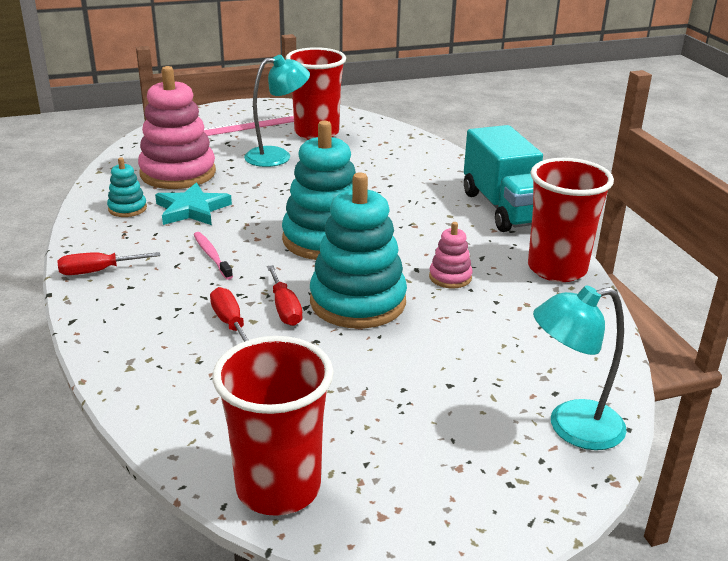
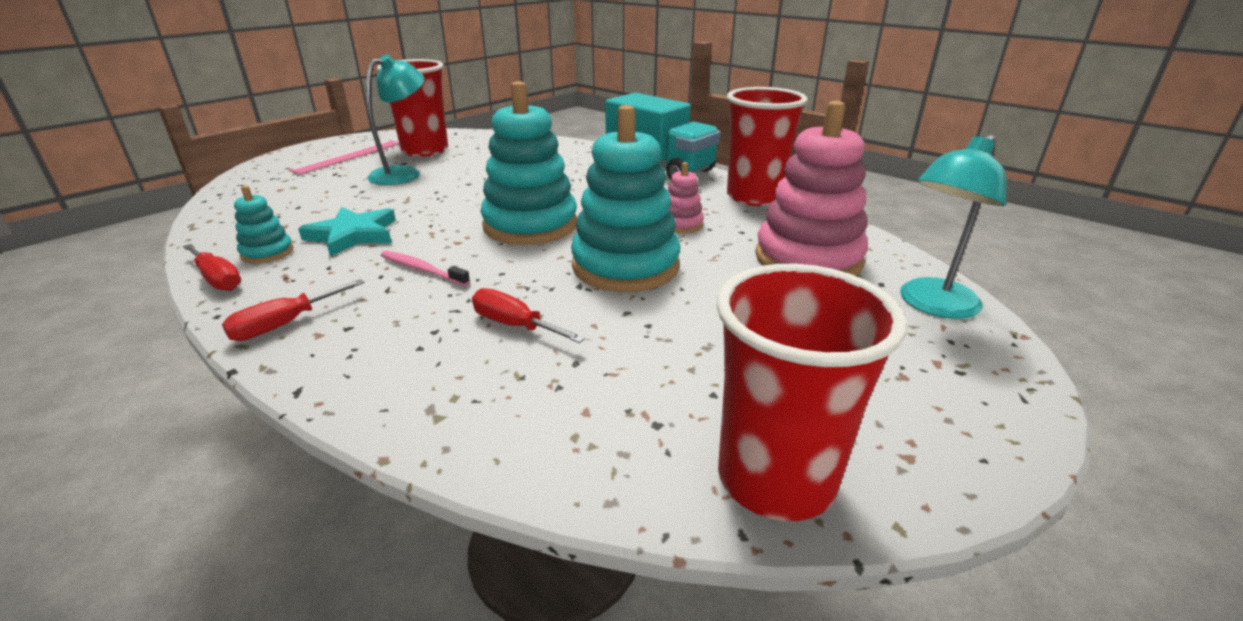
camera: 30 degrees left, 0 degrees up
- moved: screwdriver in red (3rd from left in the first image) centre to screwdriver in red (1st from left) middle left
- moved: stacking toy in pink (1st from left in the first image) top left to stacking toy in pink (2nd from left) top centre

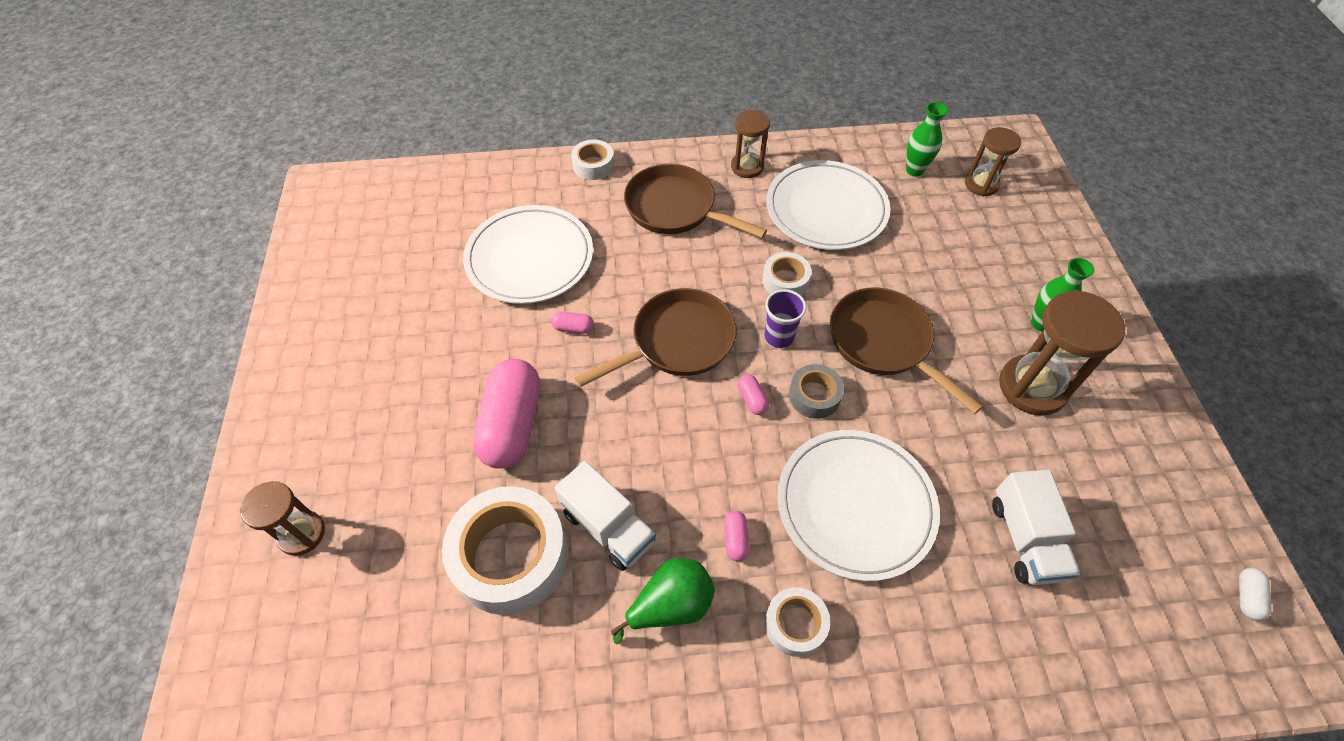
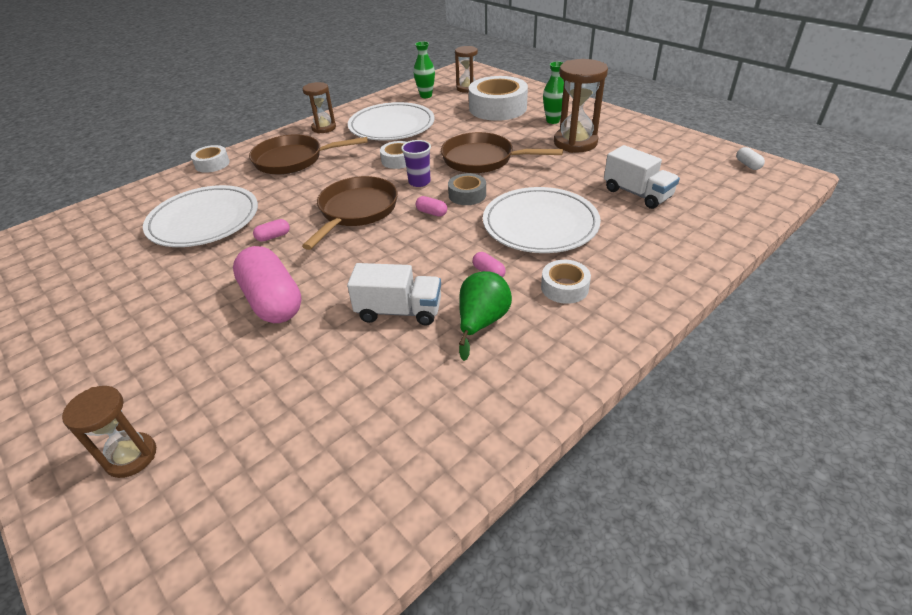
camera: 35 degrees left, 15 degrees down
- moved: tape in white (1st from left in the first image) bottom centre to tape in white (3rd from left) top centre

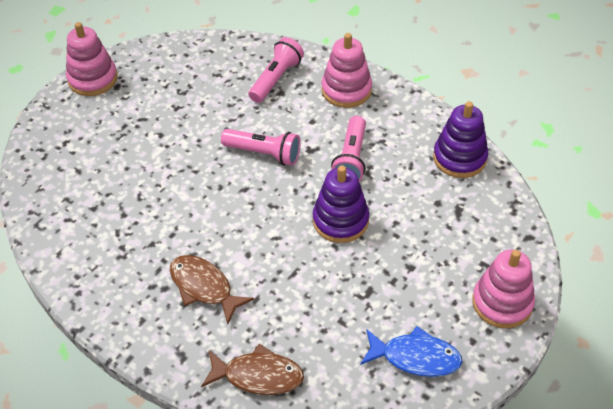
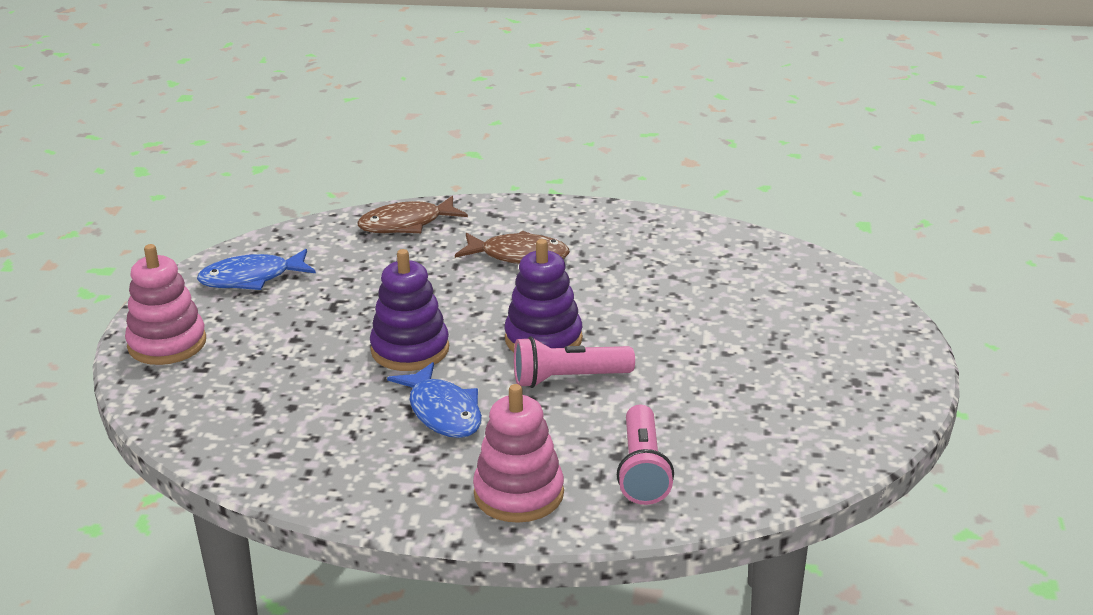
camera: 150 degrees right, 20 degrees down
- replaced: flashlight in pink (3rd from left) centre to fish in blue (2nd from left) centre
- moved: stacking toy in purple (2nd from left) middle right to centre
- removed: stacking toy in pink (1st from left) top left

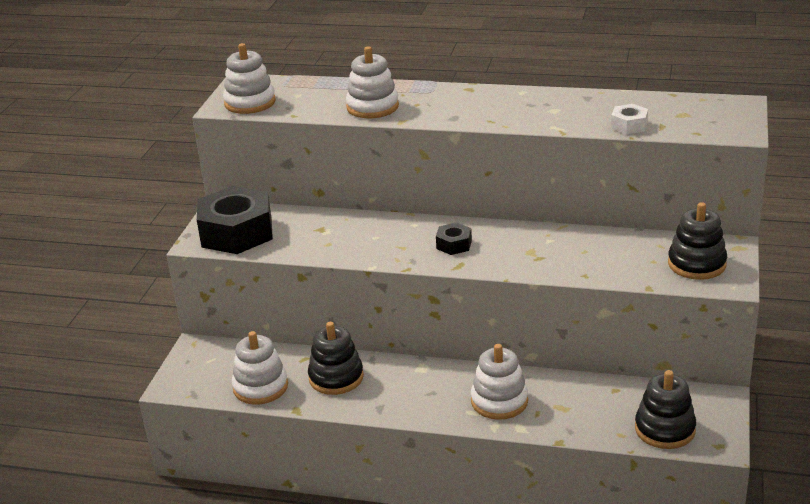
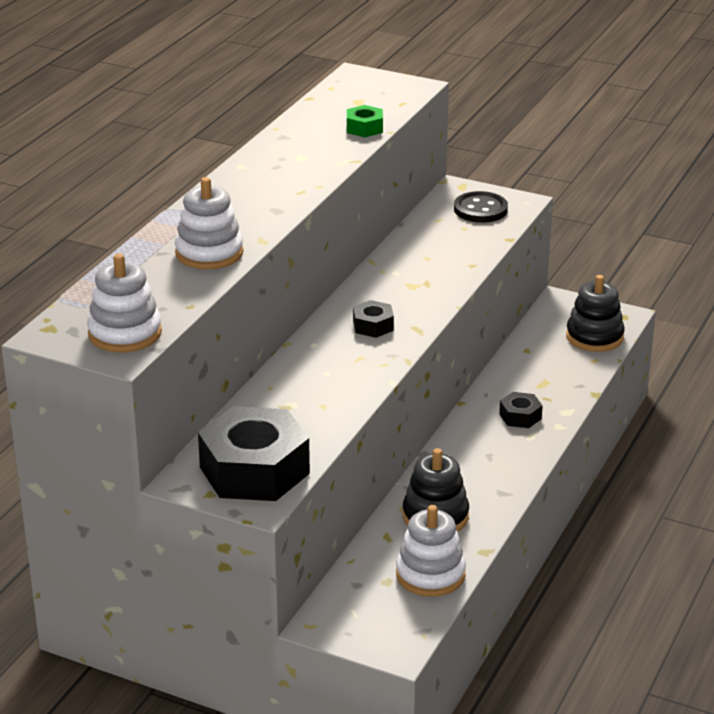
camera: 80 degrees left, 0 degrees up
- recoloured: nut in white top right to nut in green top centre
- replaced: stacking toy in black (3rd from left) middle right to button in black top right
- replaced: stacking toy in white (4th from left) bottom centre to nut in black (3rd from left) middle right

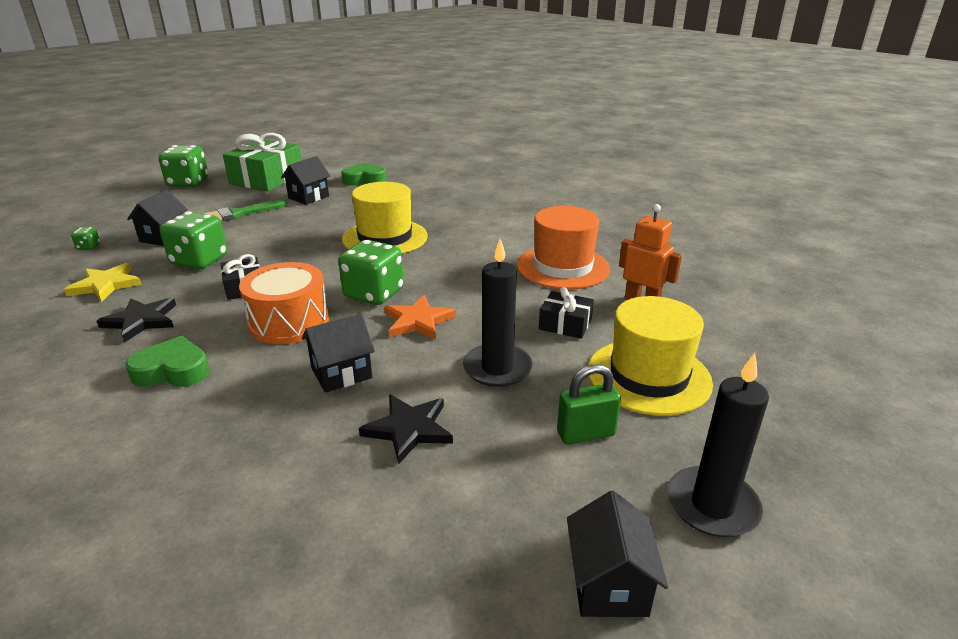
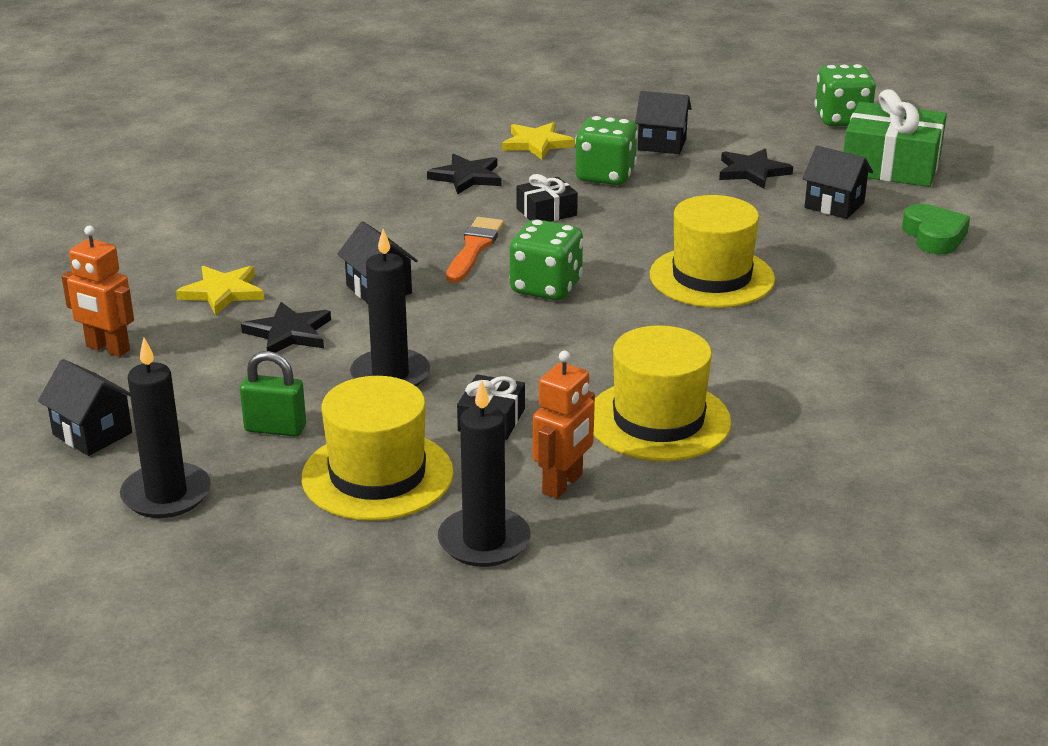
camera: 85 degrees right, 0 degrees up
- turned: house in black (4th from left in the first image) bottom centre = middle left 45 degrees clockwise
- added: robot in orange (1st from left) middle left
- added: star in yellow (1st from left) middle left
- turned: padlock in green centre = middle left 60 degrees counterclockwise
- added: candle in black (3rd from left) centre
- replaced: drum in orange middle left to brush in orange centre
- recoloured: hat in orange centre to hat in yellow (2nd from left) centre
- replaced: brush in green top left to star in black (3rd from left) top right
- removed: dice in green (1st from left) middle left
- removed: heart in green (1st from left) middle left
- removed: star in orange centre

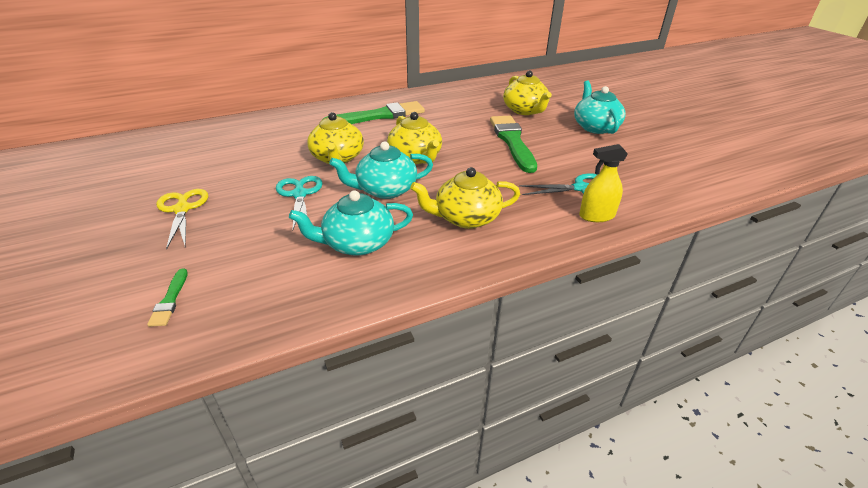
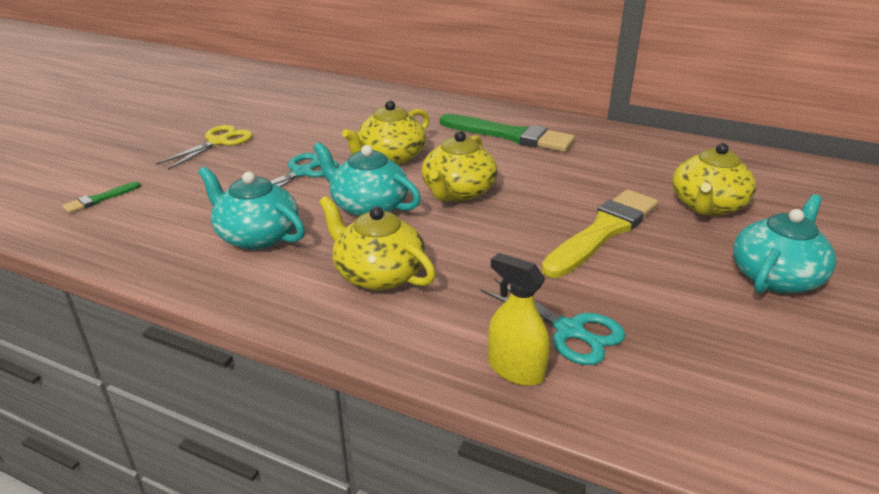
camera: 50 degrees right, 5 degrees down
- recoloured: brush in green (3rd from left) top centre to brush in yellow middle right

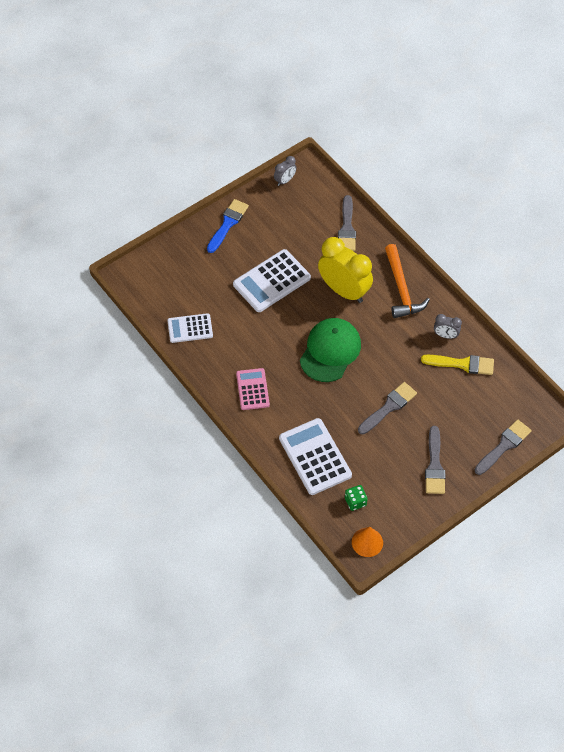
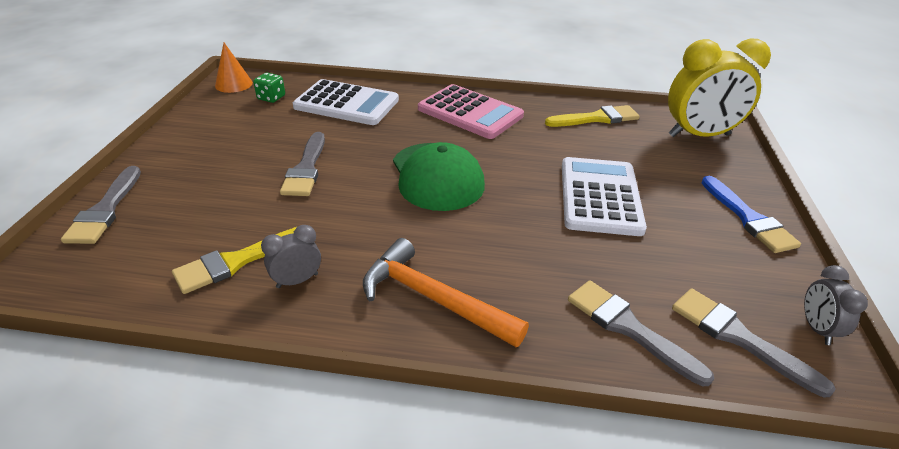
camera: 135 degrees right, 20 degrees down
- resized: calculator in pink centre = top centre x1.61
- replaced: calculator in white (1st from left) centre to brush in yellow (2nd from left) top centre
- moved: clock in yellow centre to top right
- moved: brush in grey (3rd from left in the first image) middle right to brush in grey (4th from left) bottom right

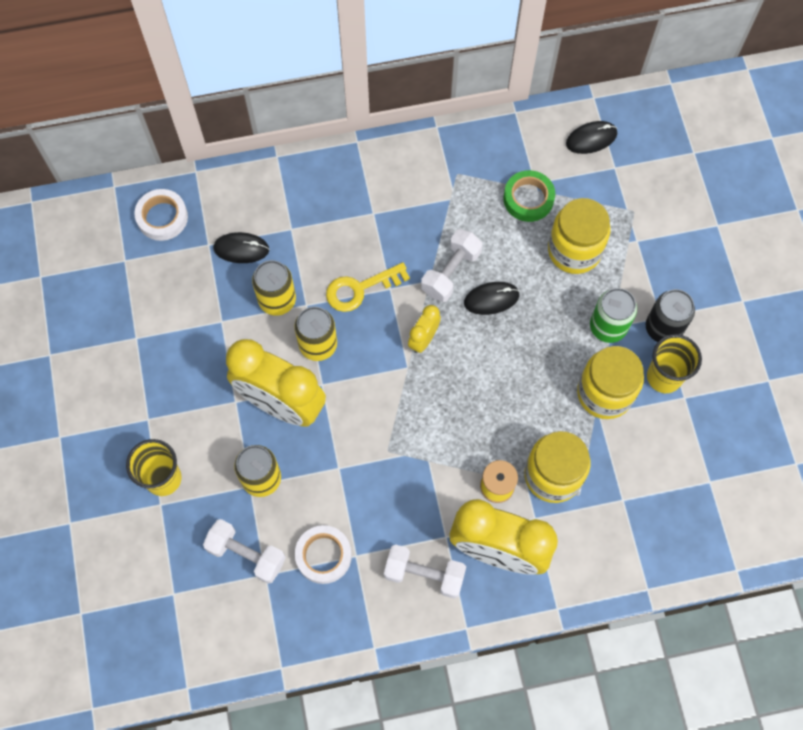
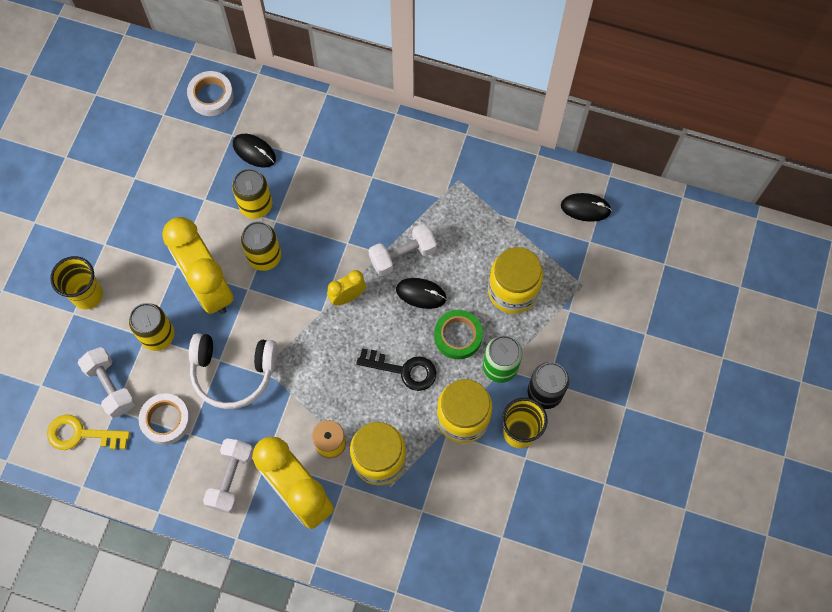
camera: 30 degrees right, 0 degrees up
- moved: key in yellow centre to bottom left
- added: headphones in white middle left
- turned: dumbbell in white (2nd from left) bottom centre = bottom left 60 degrees clockwise
- added: key in black centre
- moved: tape in green top centre to centre

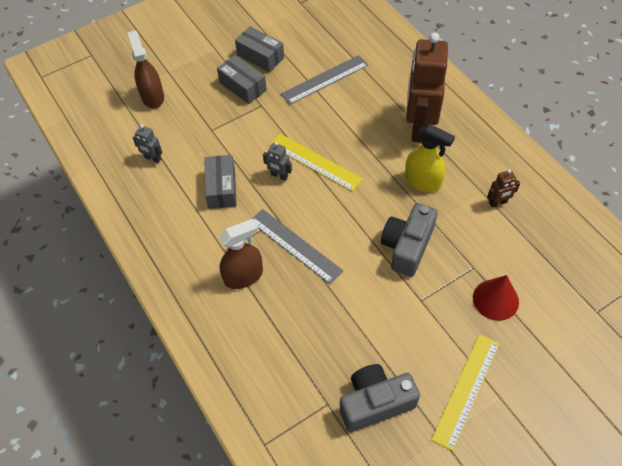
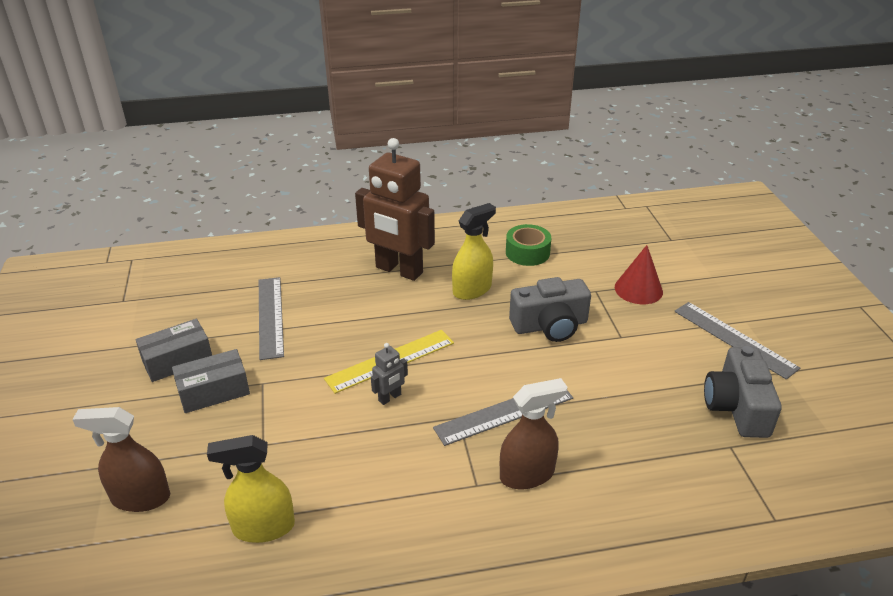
camera: 70 degrees left, 20 degrees down
- replaced: robot in grey (1st from left) top left to spray bottle in yellow (1st from left) bottom left
- turned: spray bottle in brown (2nd from left) centre = bottom centre 75 degrees clockwise
- replaced: robot in brown (2nd from left) middle right to tape in green centre
- turned: camera in grey (2nd from left in the first image) centre = centre 60 degrees counterclockwise
- recoloured: ruler in yellow (2nd from left) bottom right to ruler in grey (3rd from left) middle right
- removed: box in grey (1st from left) centre

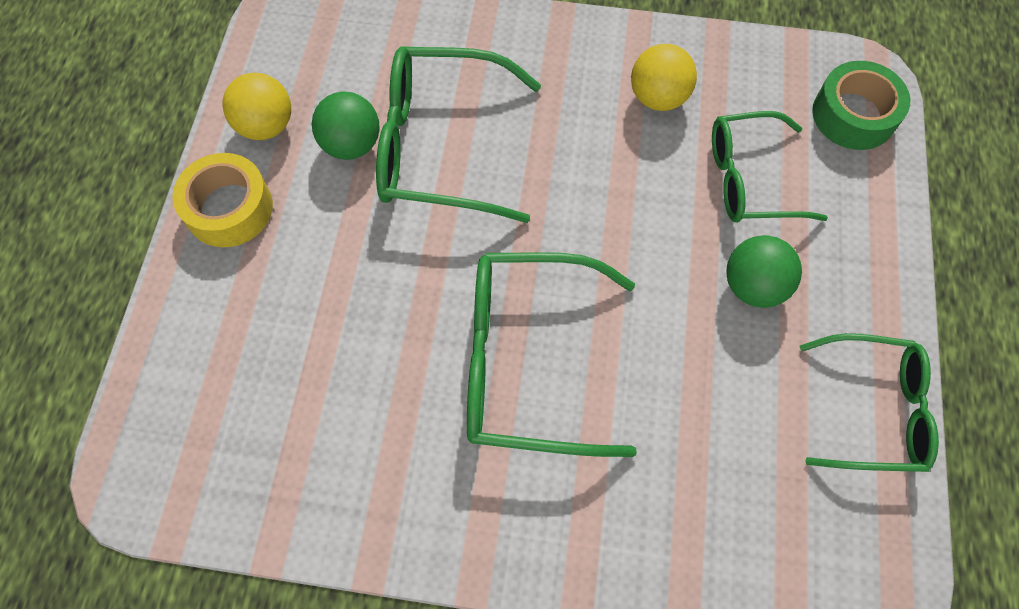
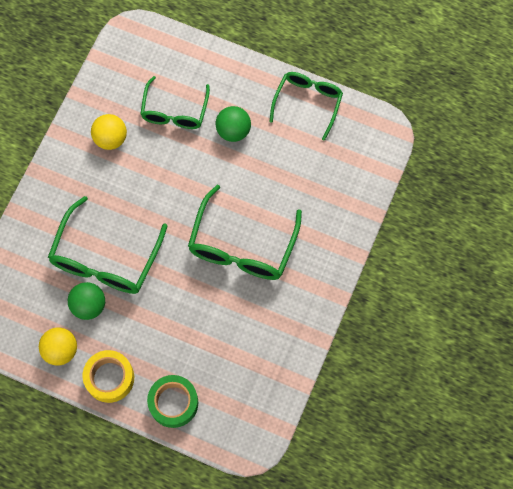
camera: 75 degrees left, 5 degrees up
- moved: tape in green top right to bottom centre

